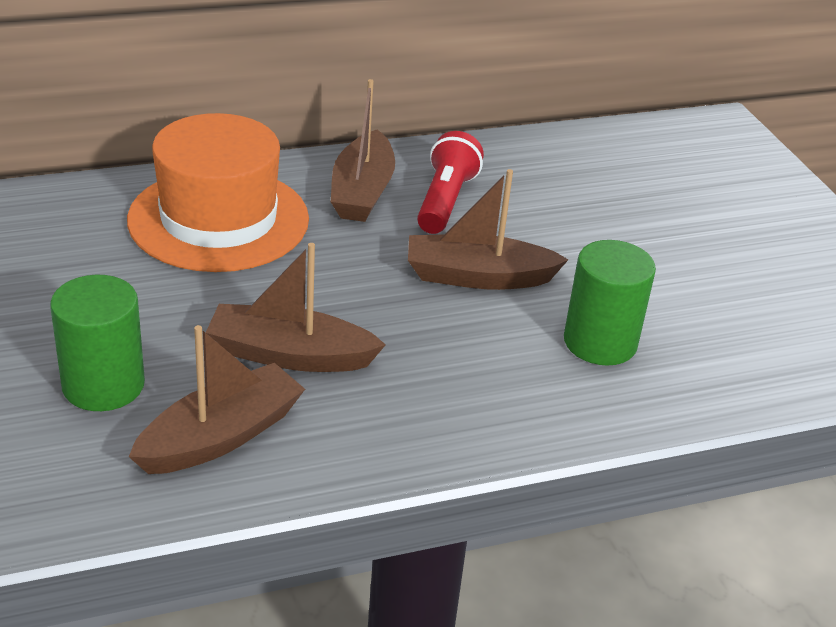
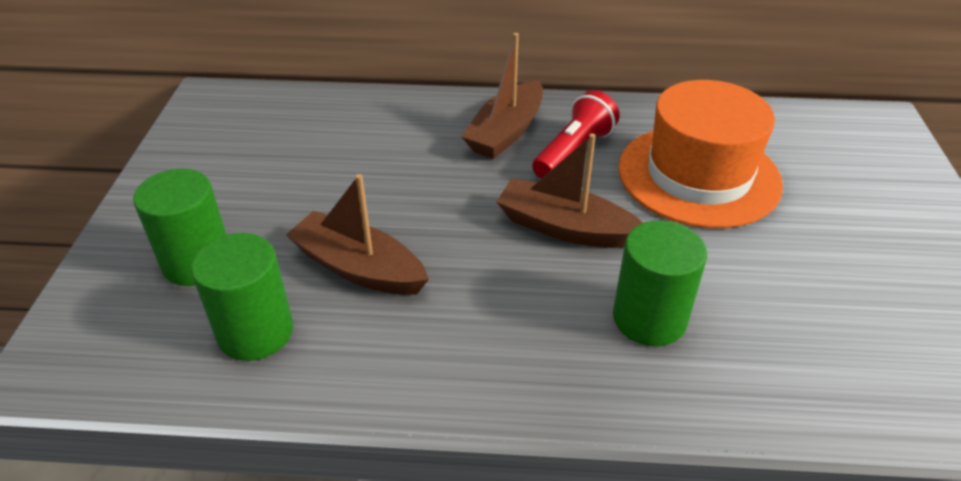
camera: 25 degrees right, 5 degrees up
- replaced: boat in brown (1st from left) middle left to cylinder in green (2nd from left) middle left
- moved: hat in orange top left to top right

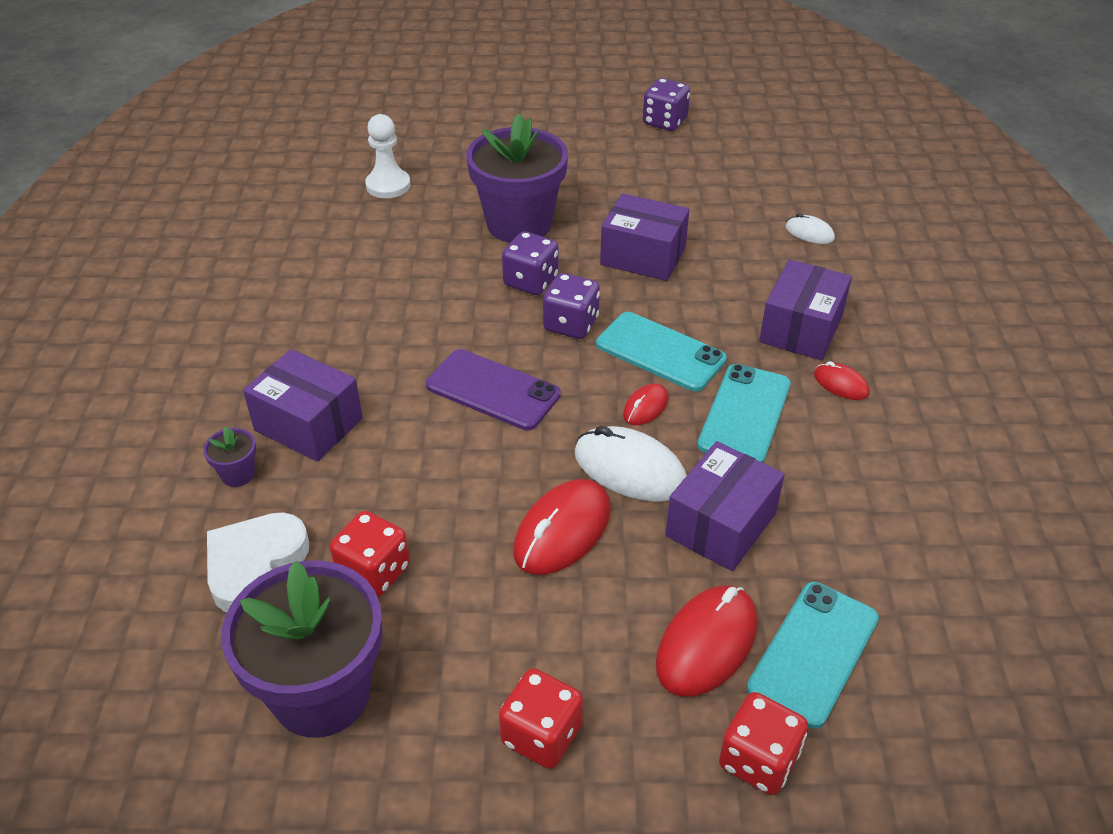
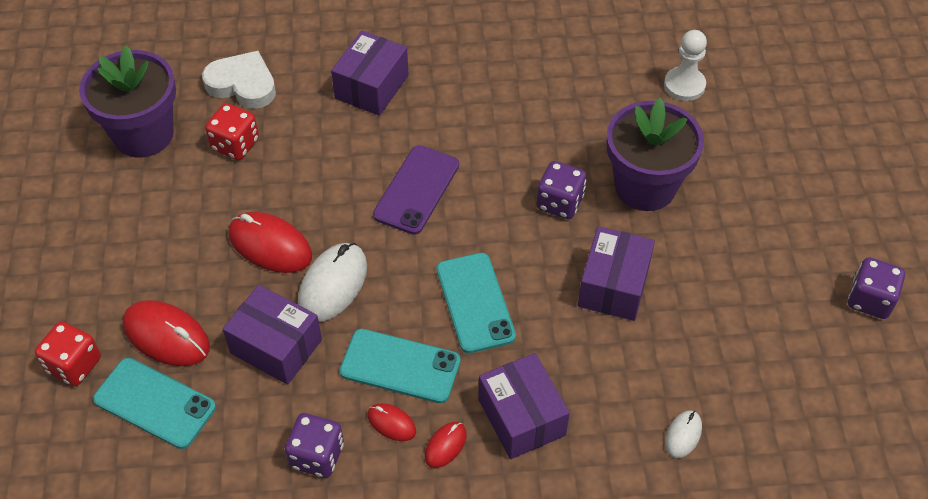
camera: 85 degrees right, 10 degrees up
- moved: dice in purple (2nd from left in the first image) centre to dice in purple (1st from left) bottom centre
- moved: mouse in red (2nd from left in the first image) centre to mouse in red (3rd from left) bottom centre
- turned: phone in turquoise (1st from left in the first image) centre = centre 45 degrees counterclockwise
- turned: box in purple (4th from left in the first image) middle right = bottom centre 45 degrees clockwise
- removed: flower pot in purple (1st from left) middle left
- removed: dice in red (2nd from left) bottom centre

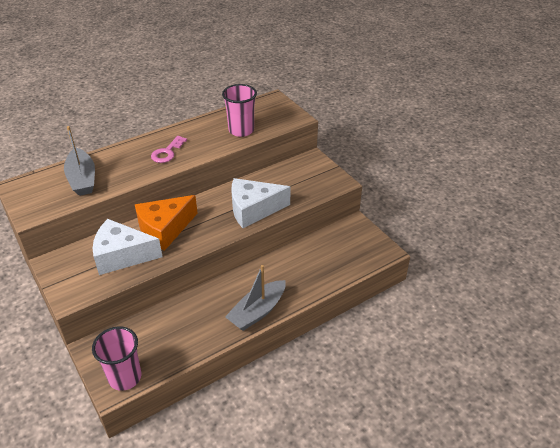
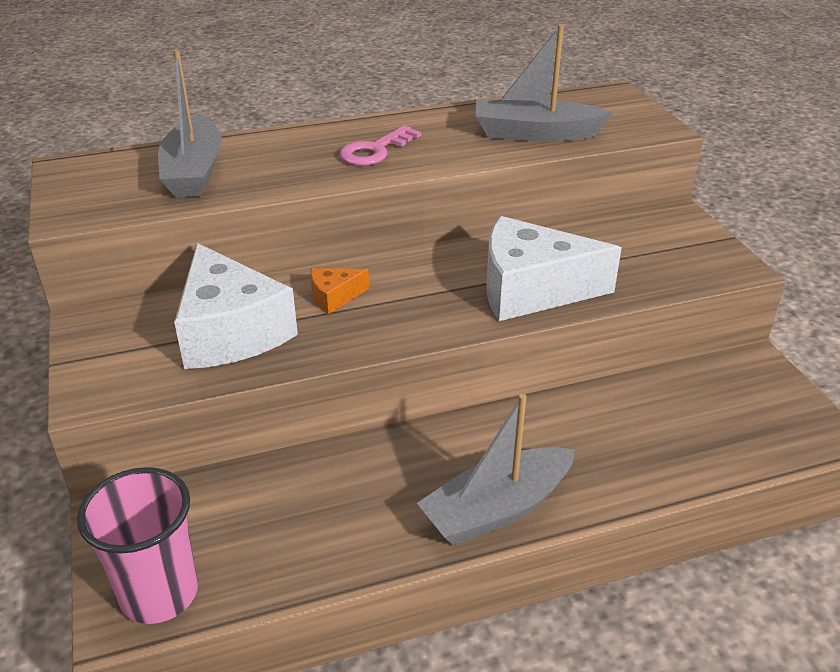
camera: 15 degrees right, 5 degrees down
- turned: cheese in white (1st from left) middle left = middle left 135 degrees counterclockwise
- resized: cheese in orange middle left = centre x0.45
- replaced: cup in pink (2nd from left) top centre to boat in grey (3rd from left) top centre

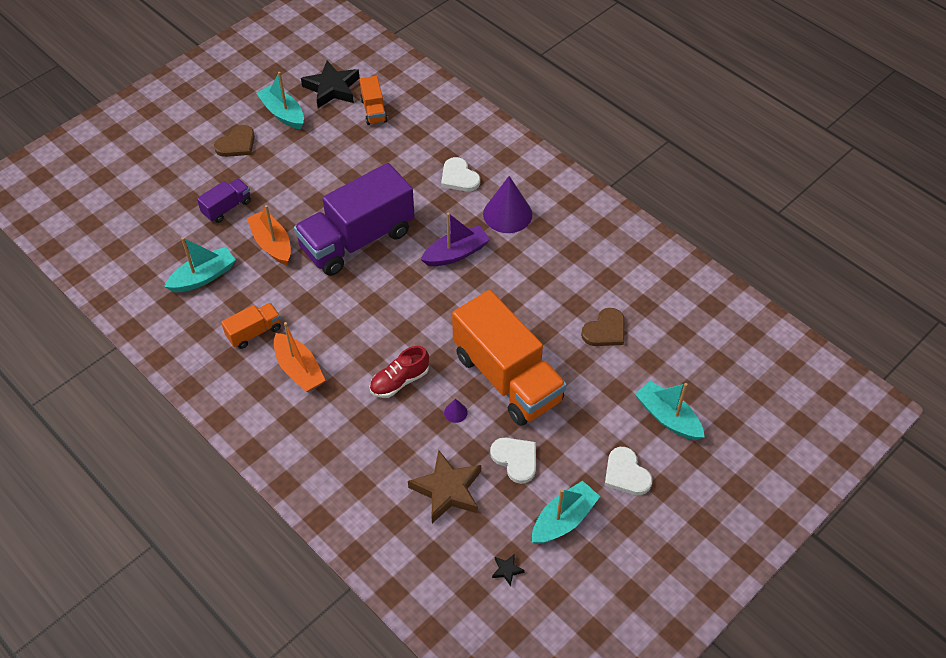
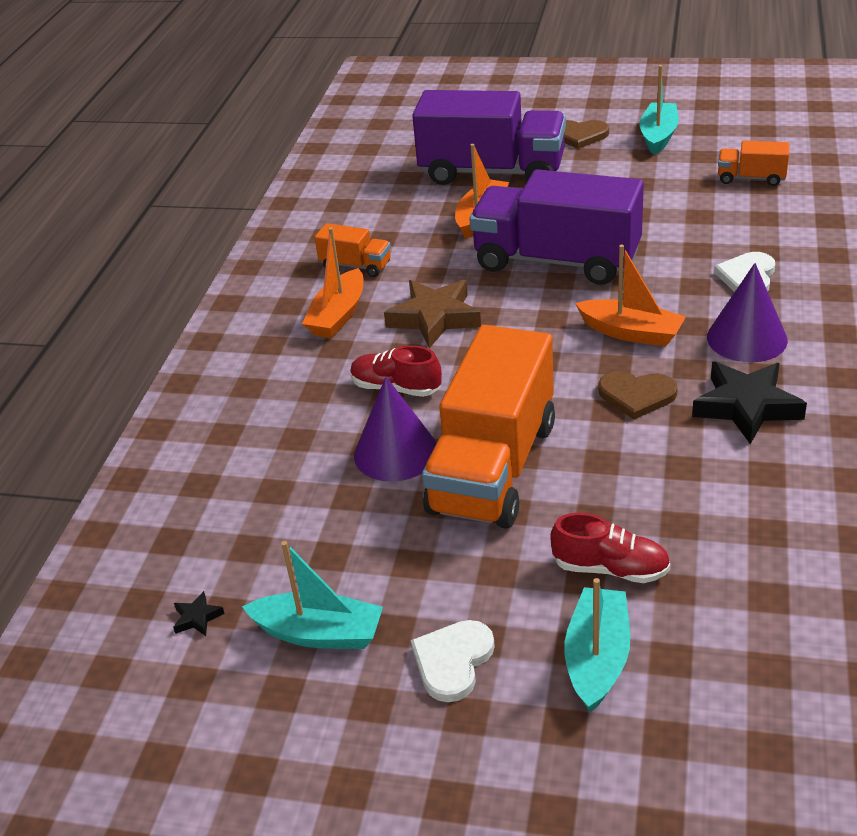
camera: 60 degrees right, 15 degrees down
- resized: cone in purple (1st from left) centre = centre x2.38
- moved: star in brown bottom centre to centre
- resized: truck in purple (1st from left) top left = top centre x2.23
- added: shoe in red (2nd from left) middle right
- recoloured: boat in purple centre to boat in orange (3rd from left) middle right
- moved: heart in brown (2nd from left) centre to middle right
- moved: star in black (1st from left in the first image) top centre to star in black (2nd from left) middle right
- turned: truck in orange (2nd from left in the first image) top centre = top right 60 degrees clockwise
- removed: boat in turquoise (1st from left) middle left
- removed: heart in white (2nd from left) bottom centre

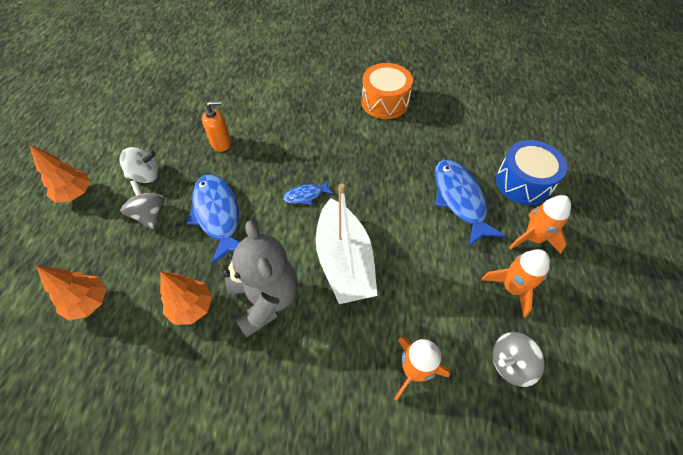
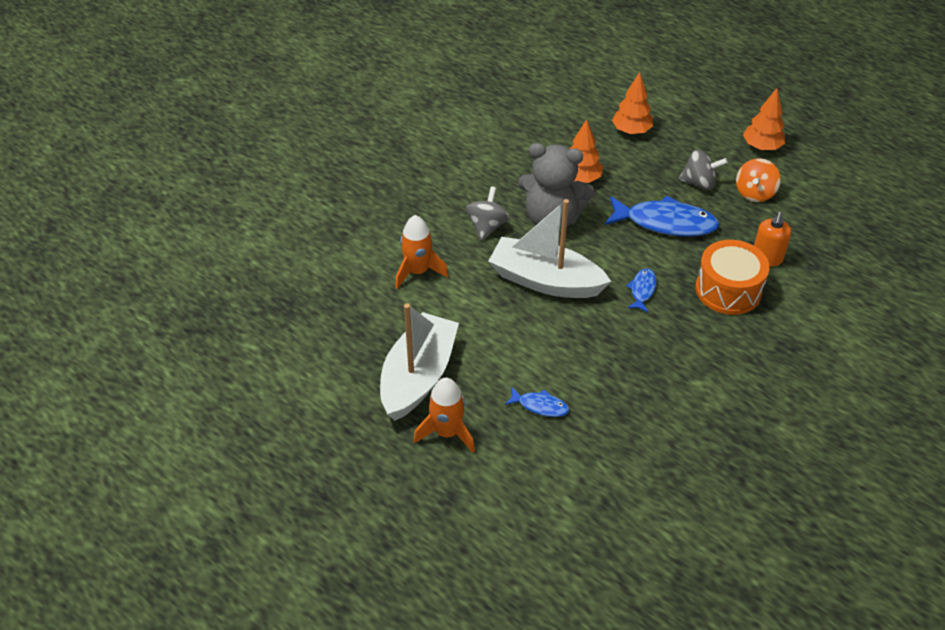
camera: 125 degrees right, 10 degrees down
- replaced: rocket in orange (2nd from left) middle right to boat in white (1st from left) centre
- moved: spinning top in grey (2nd from left in the first image) bottom right to spinning top in grey (1st from left) centre
- resized: fish in blue (3rd from left in the first image) middle right = centre x0.49
- moved: drum in orange top centre to middle right
- recoloured: spinning top in white middle left to spinning top in orange top right
- removed: drum in blue middle right

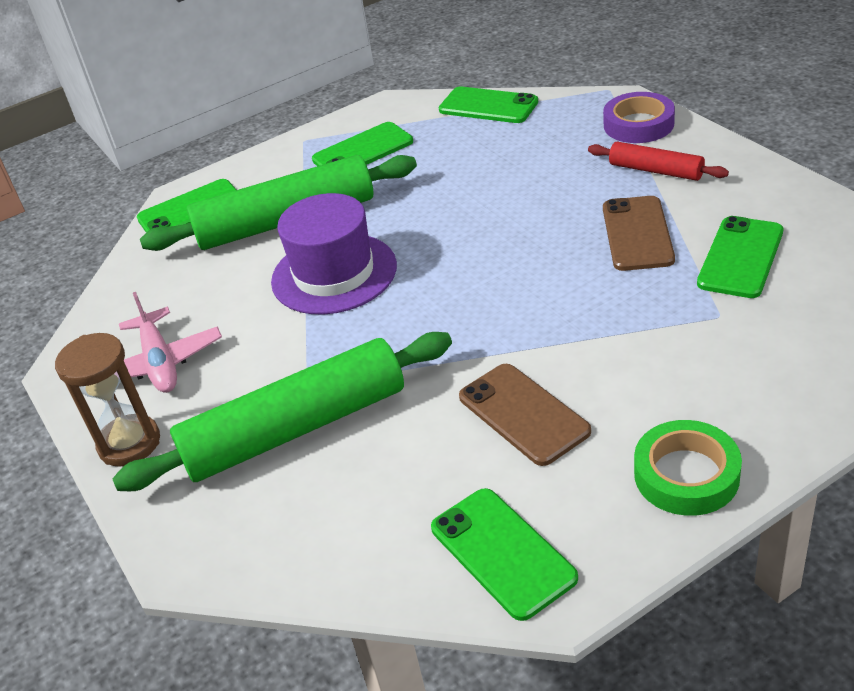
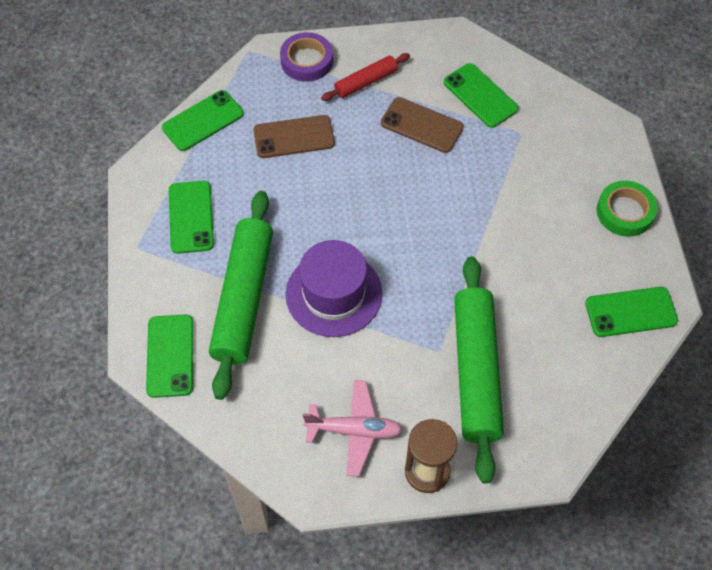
camera: 70 degrees left, 20 degrees up
- moved: phone in brown (1st from left) centre to top centre

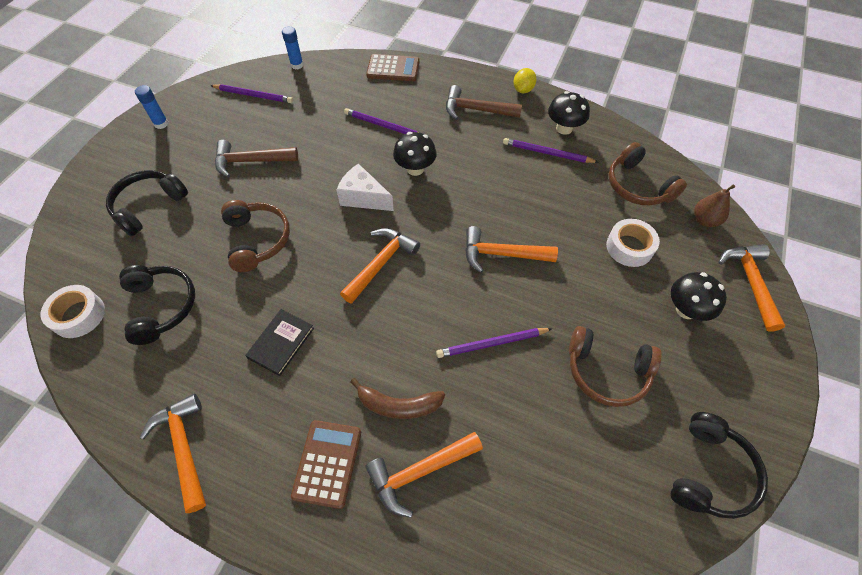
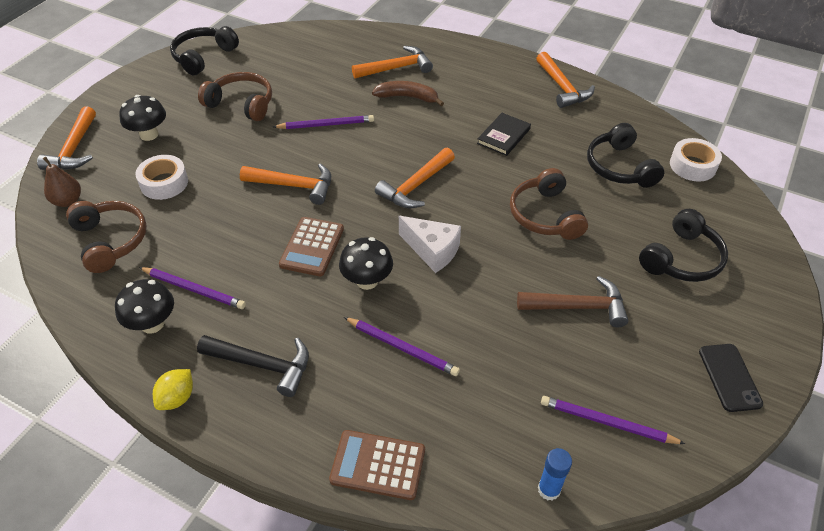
camera: 175 degrees left, 10 degrees down
- recoloured: hammer in brown (2nd from left) top centre to hammer in black bottom left
- moved: calculator in brown (1st from left) bottom centre to centre
- replaced: glue stick in blue (1st from left) top left to phone in black bottom right

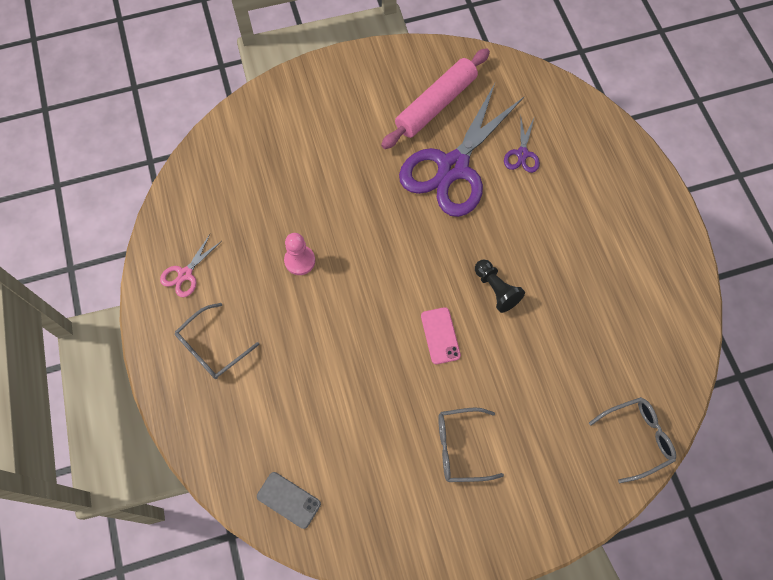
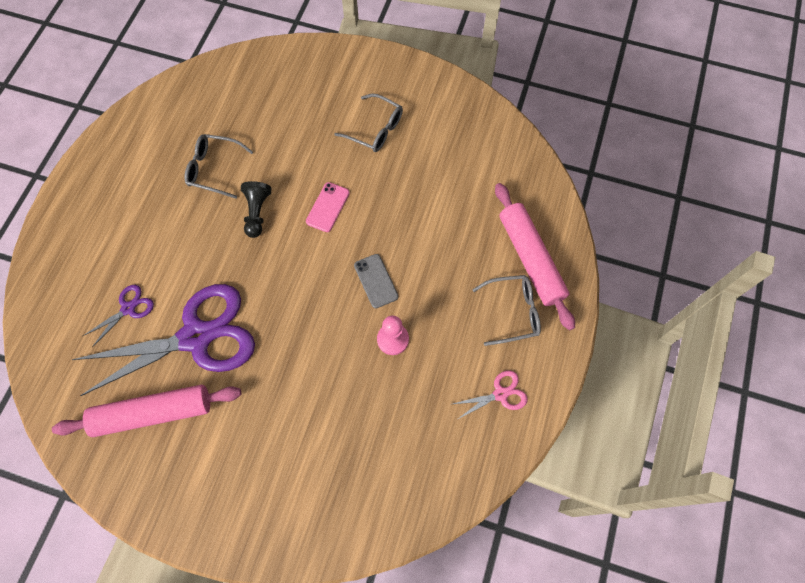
camera: 145 degrees left, 0 degrees up
- moved: glasses in grey (3rd from left in the first image) bottom right to glasses in grey (1st from left) top left
- moved: phone in grey bottom centre to centre
- added: rolling pin in pink (2nd from left) centre

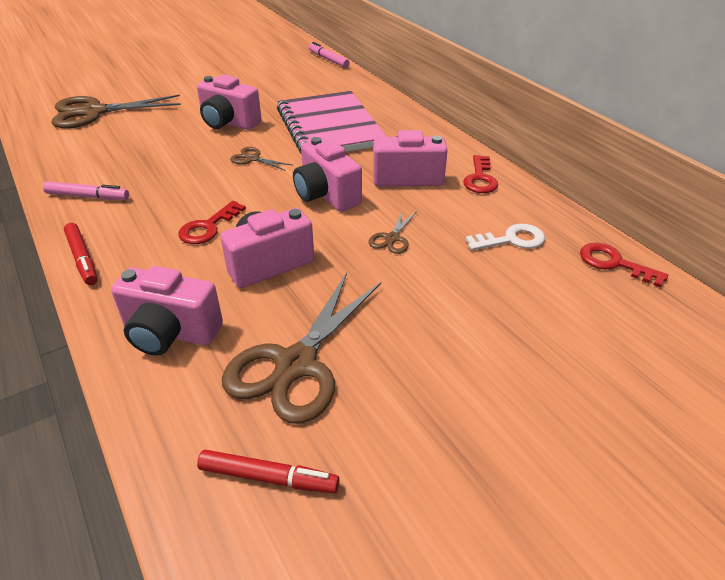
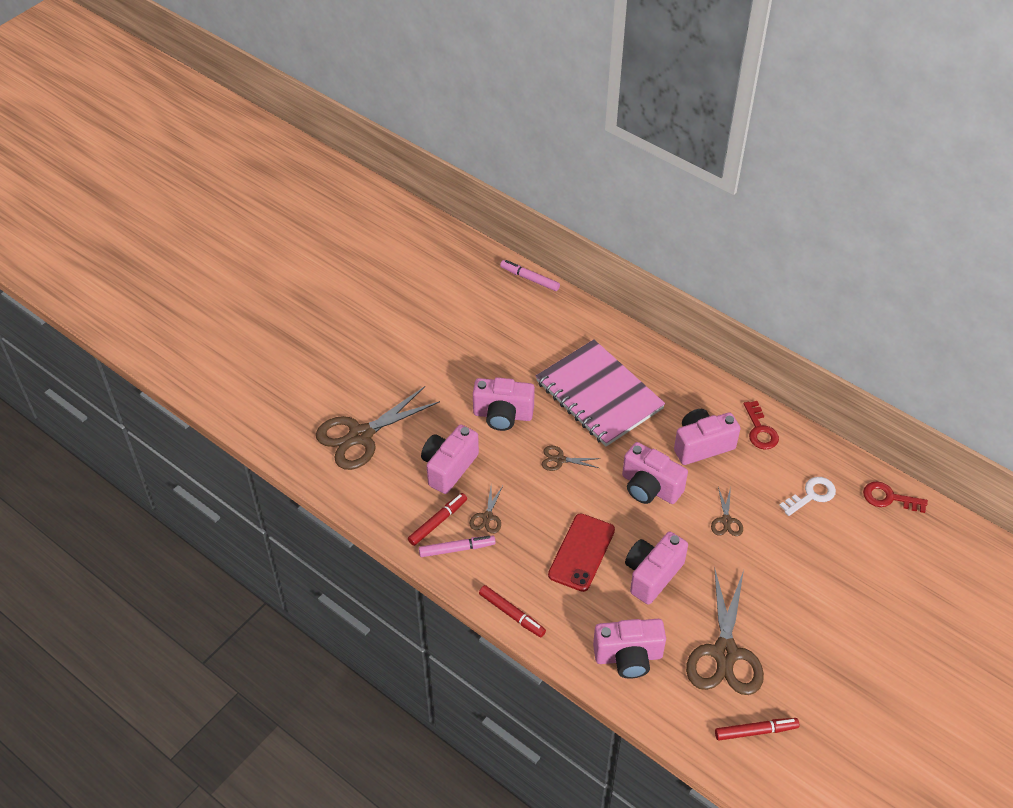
camera: 20 degrees left, 10 degrees up
- added: marker in red (1st from left) centre
- added: camera in pink (1st from left) centre
- added: scissors in brown (2nd from left) centre
- replaced: key in red (1st from left) middle left to phone in red bottom centre

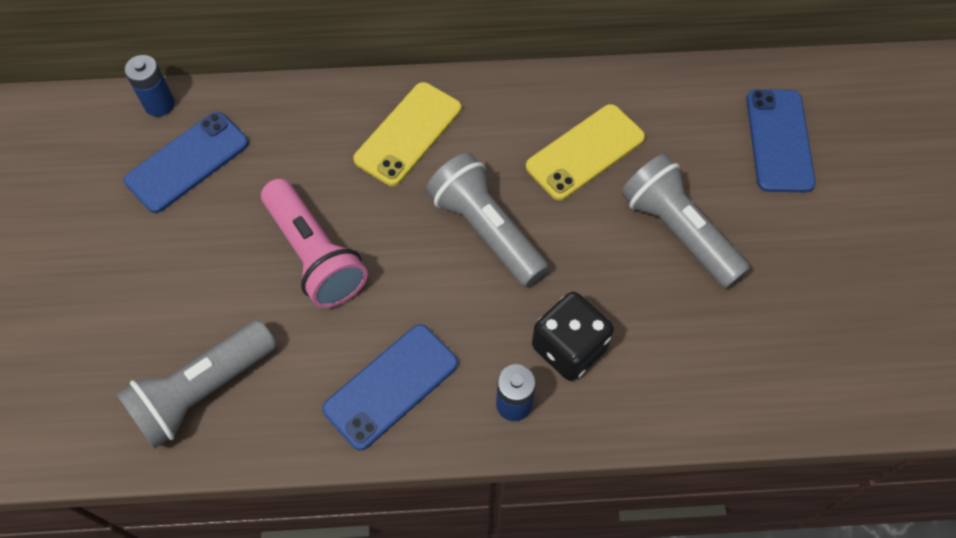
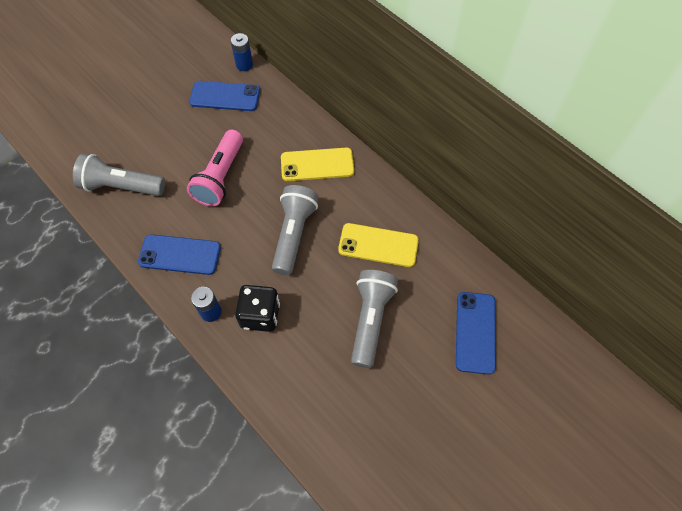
camera: 50 degrees right, 0 degrees up
- turned: phone in blue (3rd from left) top right = middle right 45 degrees counterclockwise

